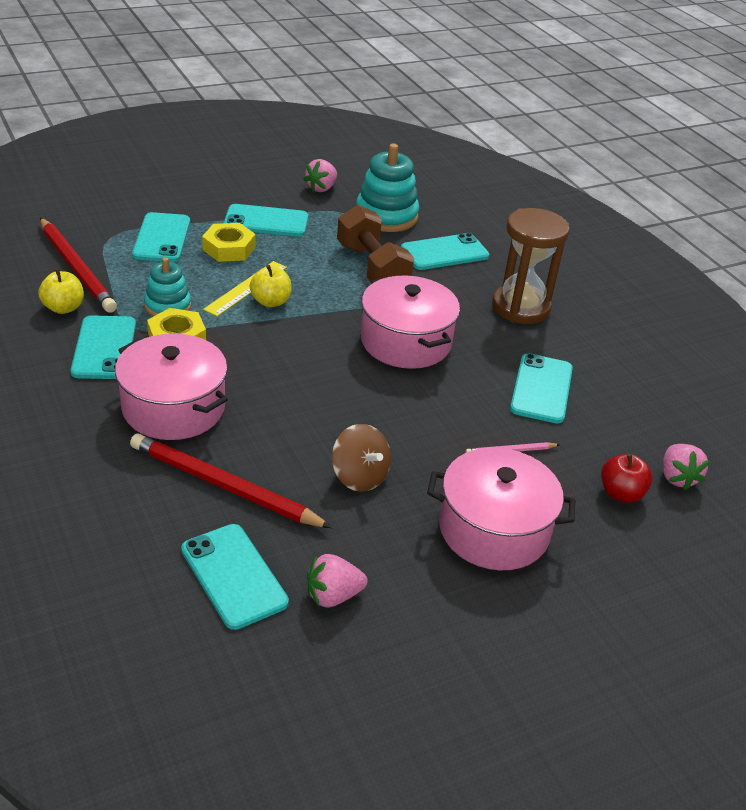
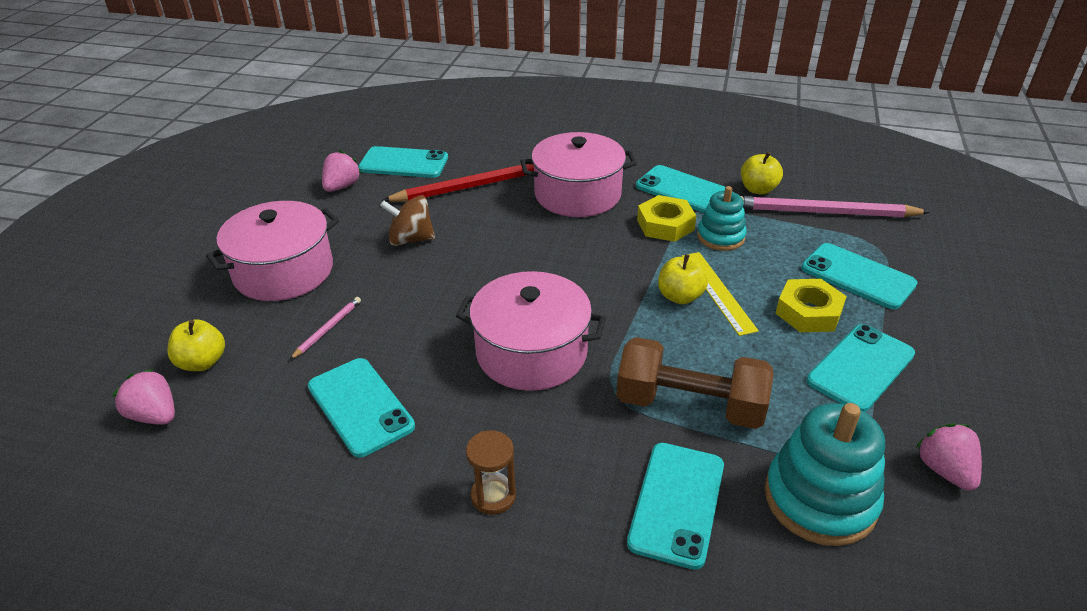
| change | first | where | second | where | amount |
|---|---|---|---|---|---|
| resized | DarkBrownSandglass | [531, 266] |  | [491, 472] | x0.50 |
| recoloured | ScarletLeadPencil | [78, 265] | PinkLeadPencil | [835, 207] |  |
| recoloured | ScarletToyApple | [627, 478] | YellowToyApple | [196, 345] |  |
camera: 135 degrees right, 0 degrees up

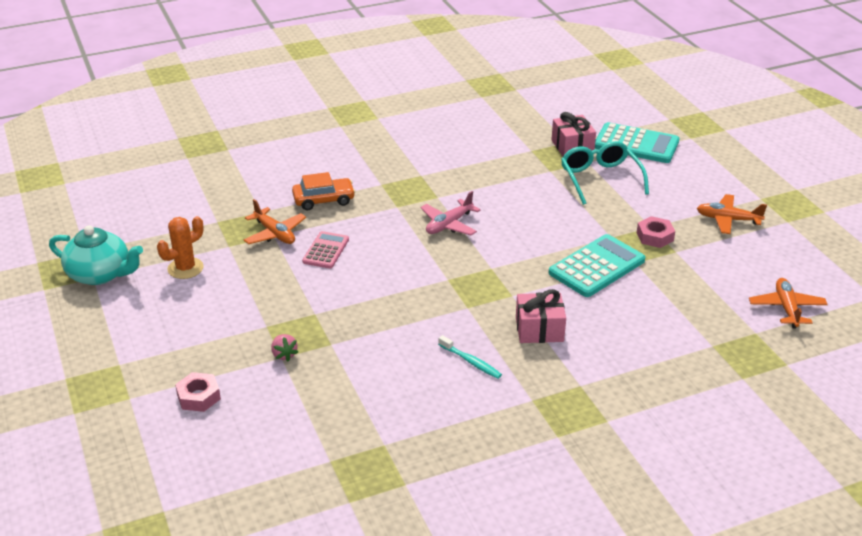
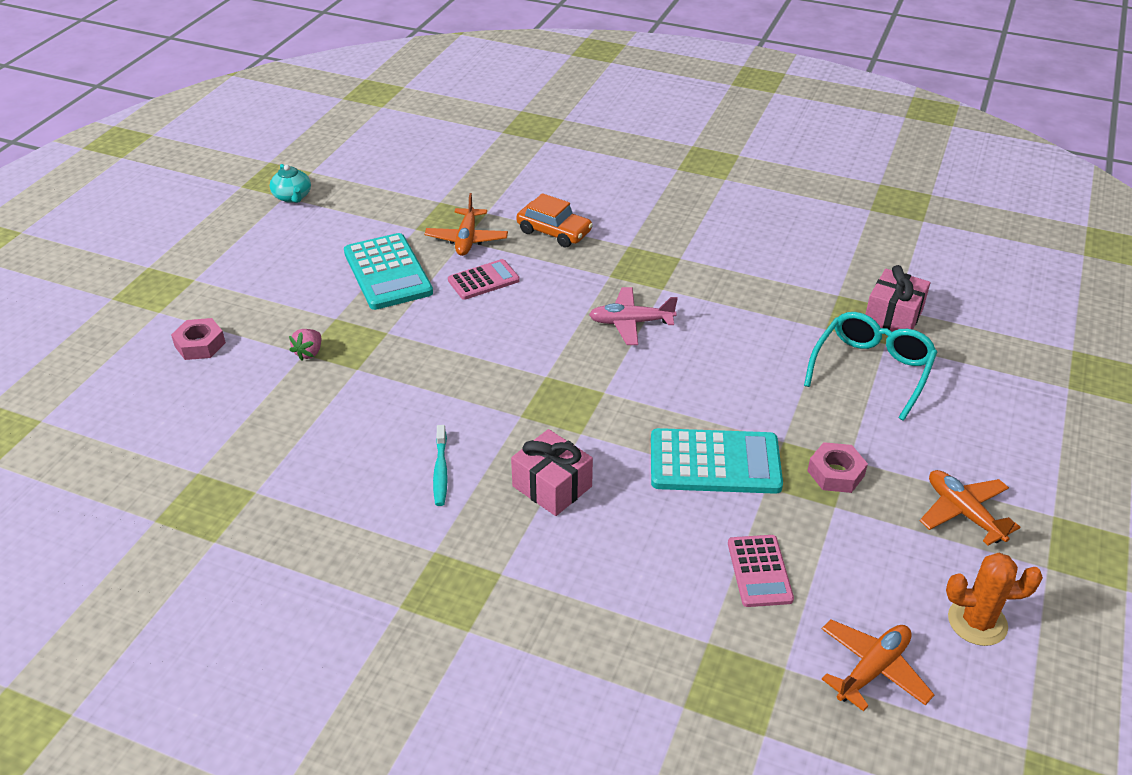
| change | first | where | second | where | amount |
|---|---|---|---|---|---|
| moved | TealPocketCalculator | [637, 142] |  | [388, 271] |  |
| moved | OrangeColouredPricklyPlant | [180, 247] |  | [994, 599] |  |
| resized | TealChinaTeapot | [96, 255] |  | [290, 183] | x0.58 |
| added |  |  | PinkPocketCalculator | [761, 571] |  |
camera: 45 degrees right, 5 degrees up

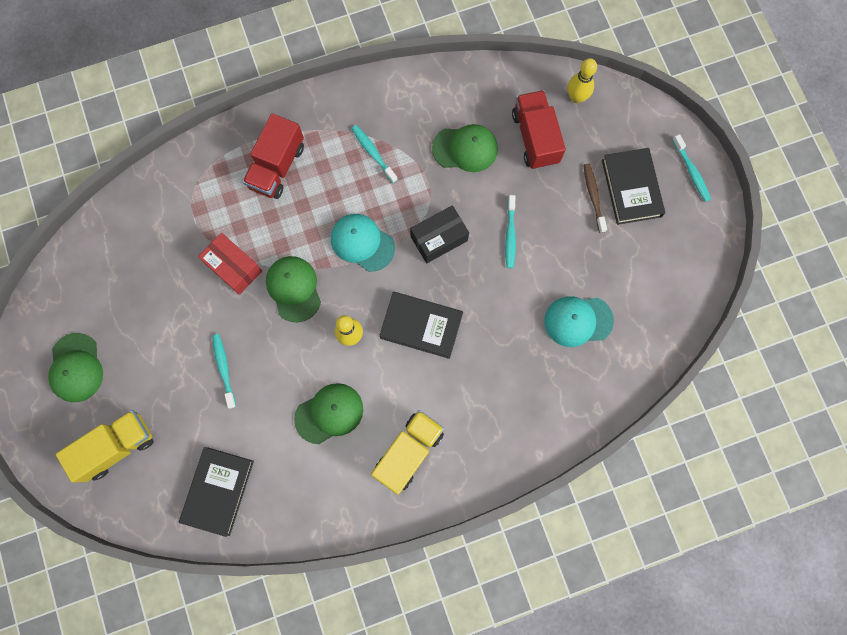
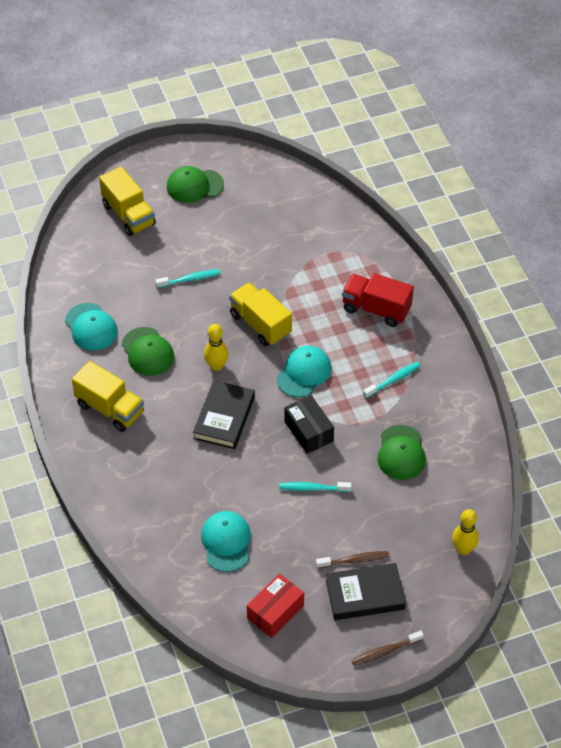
| change | first | where | second | where | amount |
|---|---|---|---|---|---|
| removed | ScarletTruck | [539, 129] |  |  |  |
| recoloured | TealDentalBrush | [691, 168] | DarkBrownDentalBrush | [388, 648] |  |
| moved | ScarletParcel | [230, 264] |  | [275, 606] |  |
| replaced | EmeraldBaseballCap | [293, 289] | YellowTruck | [260, 314] |  |
| removed | JetBlackHardback | [216, 492] |  |  |  |
| added |  |  | TealBaseballCap | [91, 327] |  |
camera: 90 degrees right, 25 degrees down

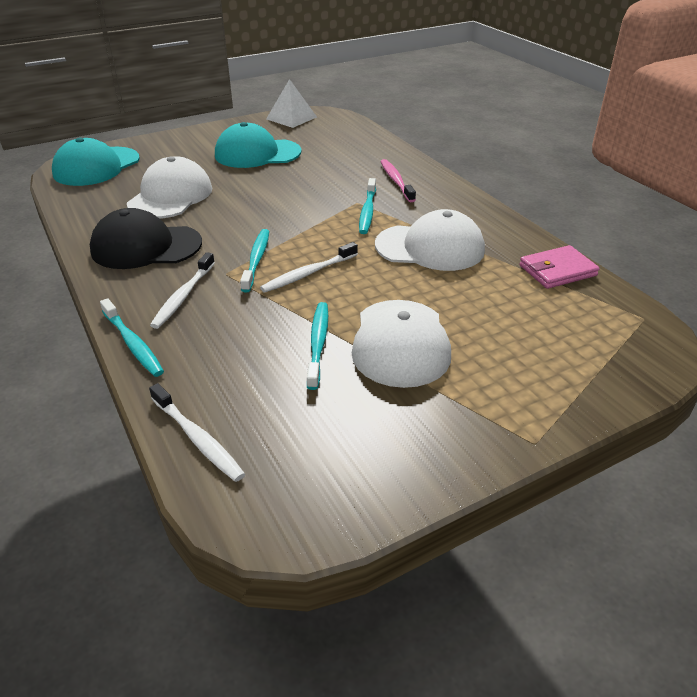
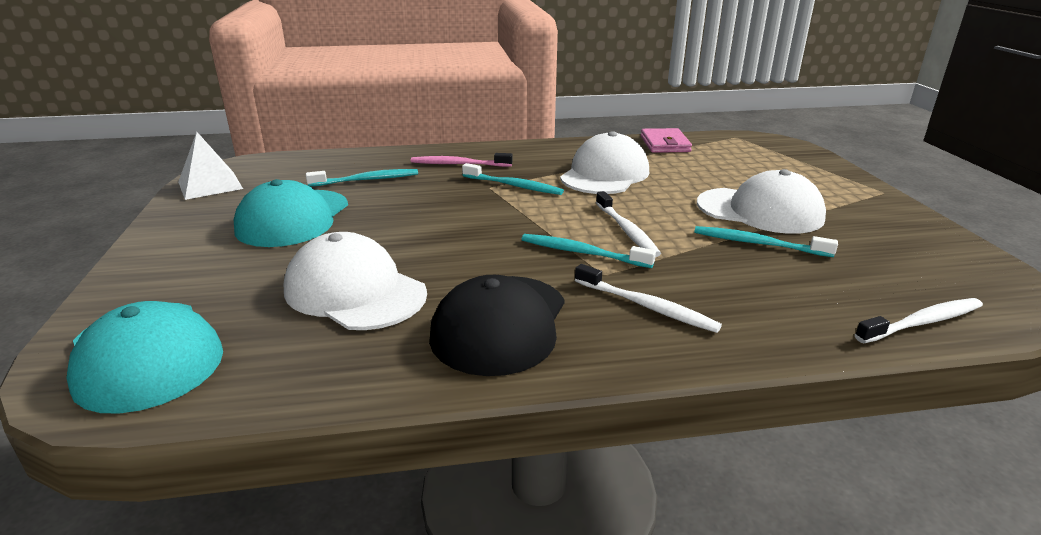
| change | first | where | second | where | amount |
|---|---|---|---|---|---|
| moved | TealDentalBrush | [132, 337] |  | [362, 178] |  |
camera: 70 degrees left, 10 degrees down

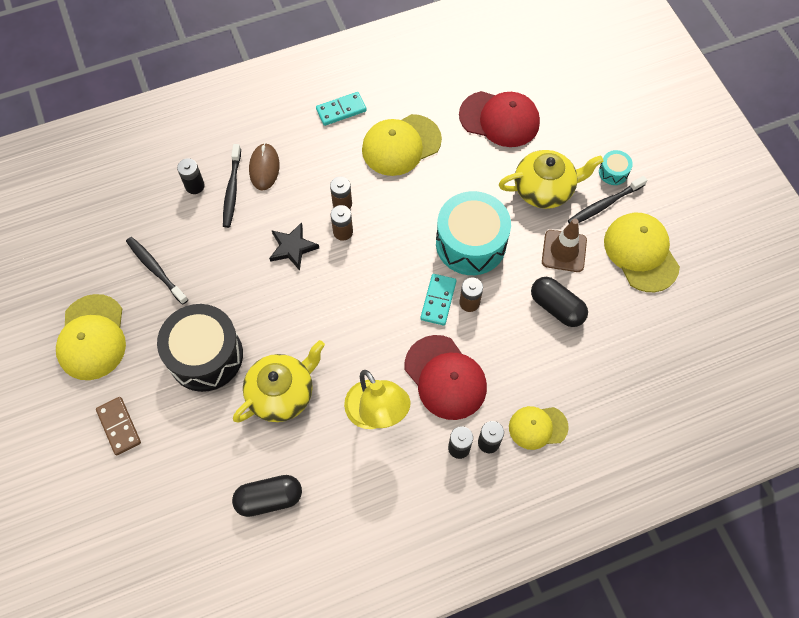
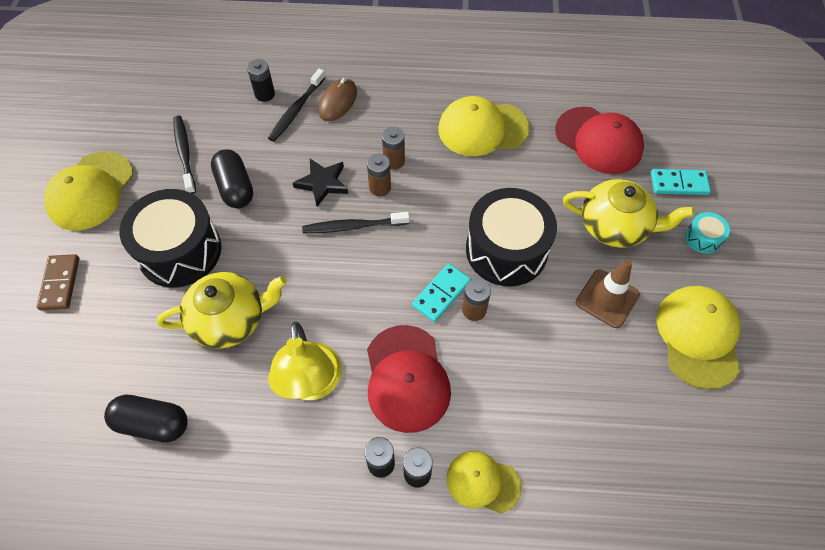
| change | first | where | second | where | amount |
|---|---|---|---|---|---|
| moved | TealDomino | [341, 109] |  | [681, 182] |  |
| moved | JetBlackDentalBrush | [607, 199] |  | [356, 222] |  |
| recoloured | TealToyDrum | [473, 233] | JetBlackToyDrum | [511, 237] |  |
| moved | JetBlackPill | [559, 302] |  | [232, 178] |  |
camera: 25 degrees right, 5 degrees down

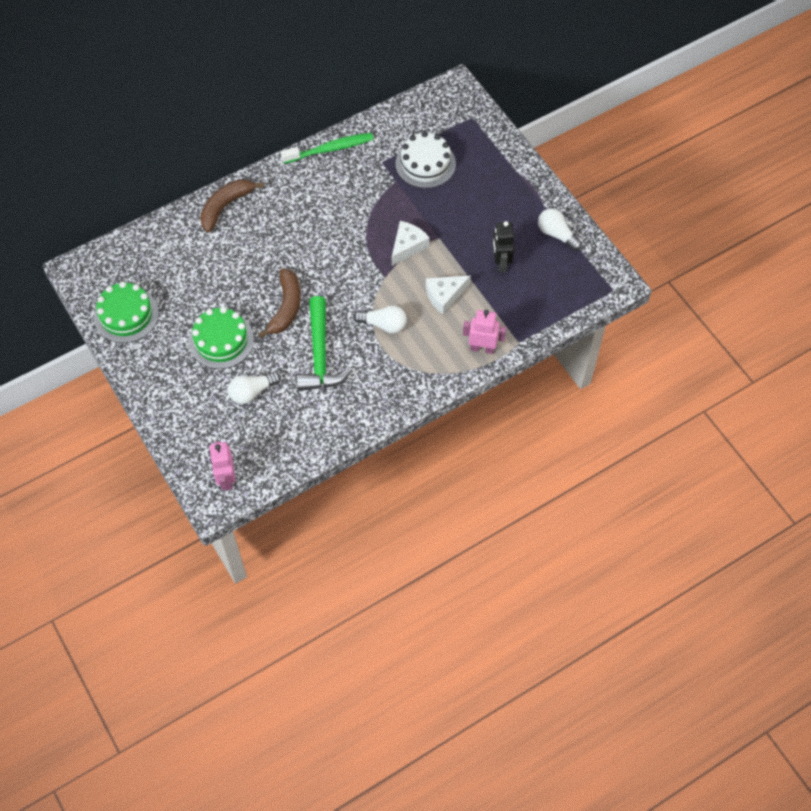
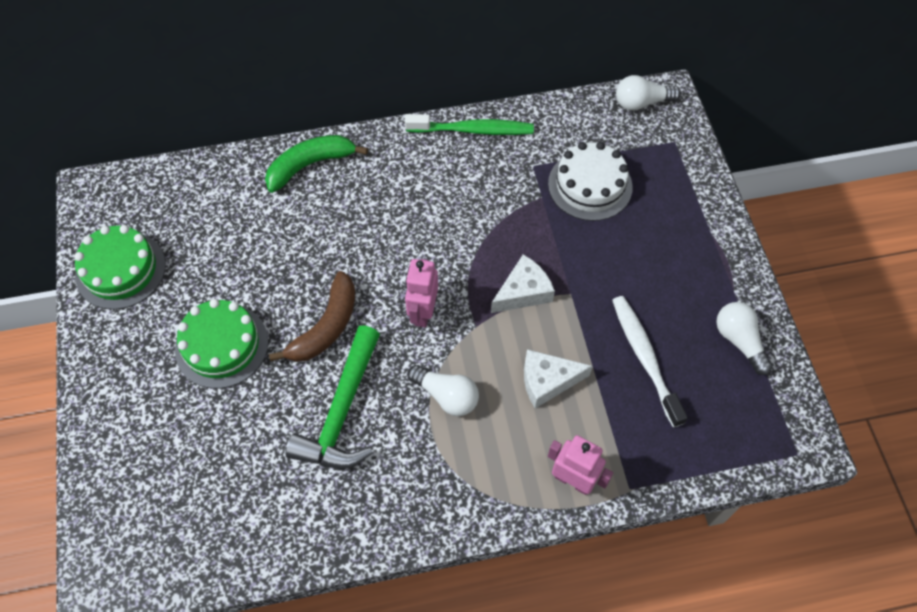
| change | first | where | second | where | amount |
|---|---|---|---|---|---|
| recoloured | DarkBrownBananaFruit | [232, 205] | EmeraldBananaFruit | [316, 164] |  |
| replaced | JetBlackToyRobot | [503, 246] | PureWhiteDentalBrush | [650, 361] |  |
| moved | PureWhiteBulb | [254, 388] |  | [648, 93] |  |
| moved | PinkToyRobot | [222, 466] |  | [421, 293] |  |
camera: 20 degrees right, 0 degrees up

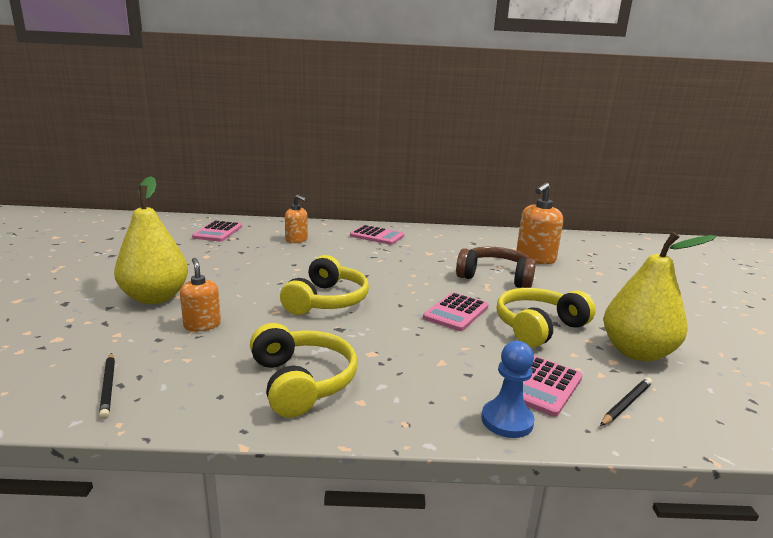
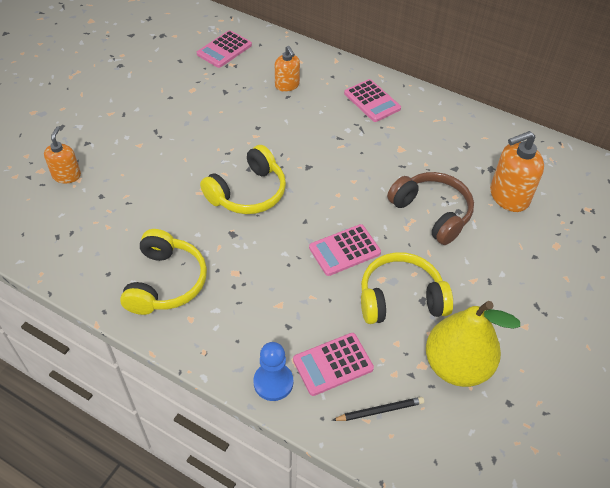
| change | first | where | second | where | amount |
|---|---|---|---|---|---|
| removed | YellowPearFruit | [151, 240] |  |  |  |
| moved | OrangeColouredSoapPump | [200, 294] |  | [62, 155] |  |
| removed | JetBlackLeadPencil | [107, 386] |  |  |  |
camera: 30 degrees right, 30 degrees up

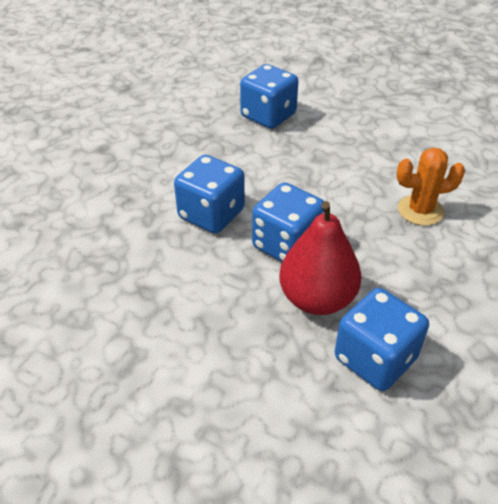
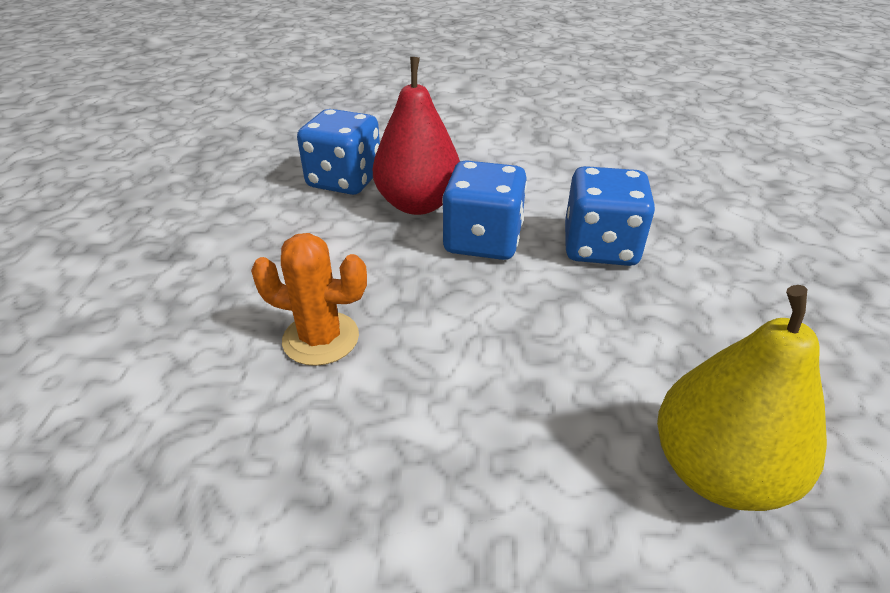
| change | first | where | second | where | amount |
|---|---|---|---|---|---|
| replaced | CobaltDice | [269, 96] | YellowPearFruit | [742, 398] |  |
| turned | OrangeColouredPricklyPlant | [430, 187] |  | [309, 299] | 45 degrees clockwise |
camera: 155 degrees right, 5 degrees down

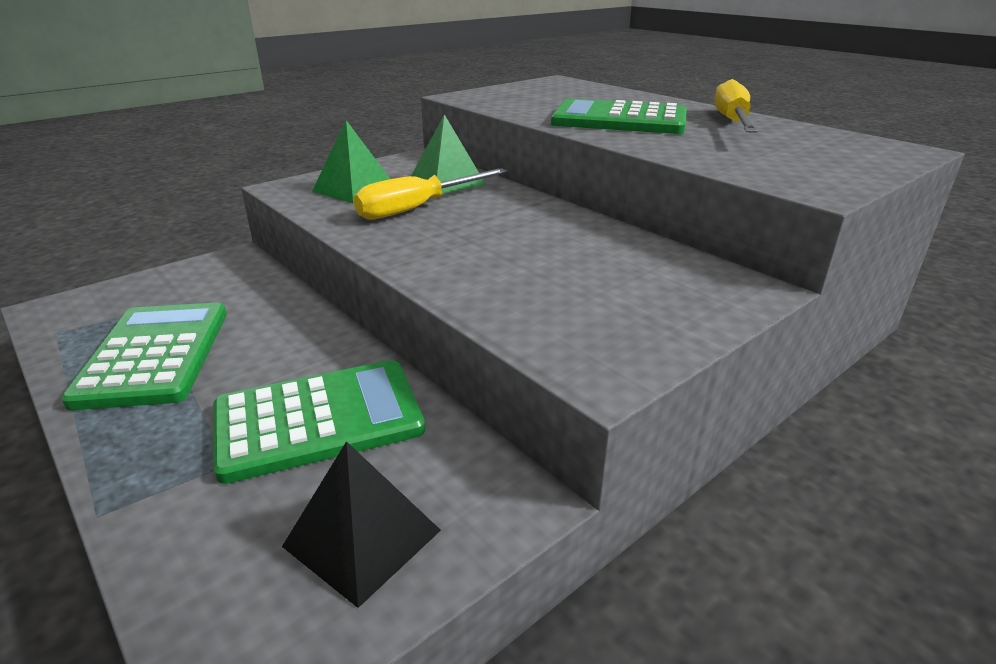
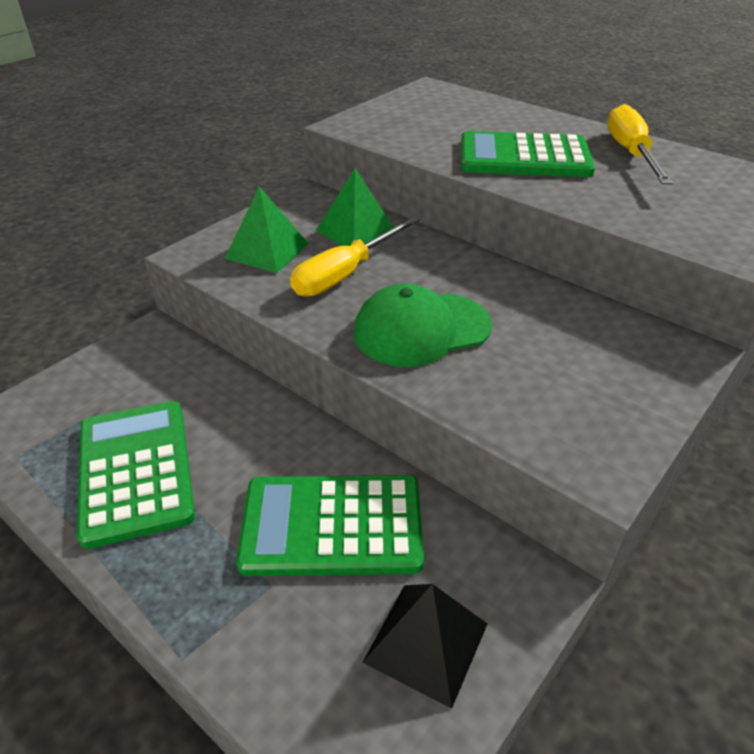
| change | first | where | second | where | amount |
|---|---|---|---|---|---|
| turned | EmeraldPocketCalculator | [319, 422] |  | [330, 525] | 150 degrees counterclockwise |
| added |  |  | EmeraldBaseballCap | [423, 325] |  |
camera: 10 degrees left, 10 degrees up

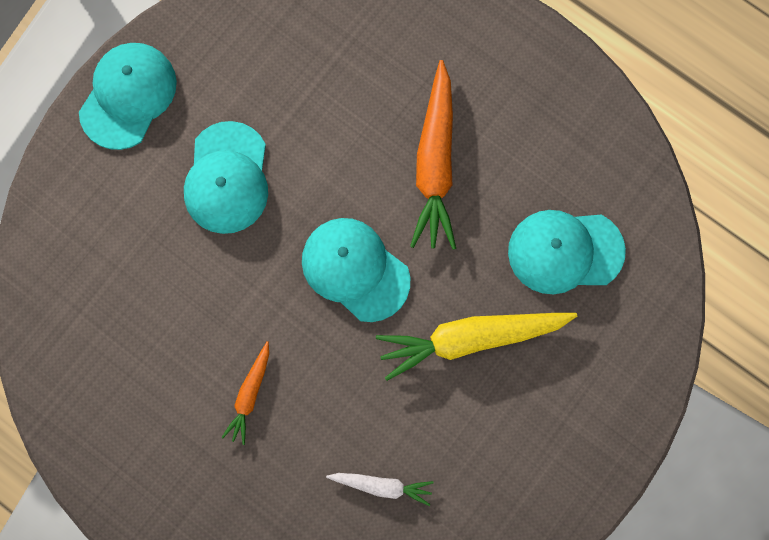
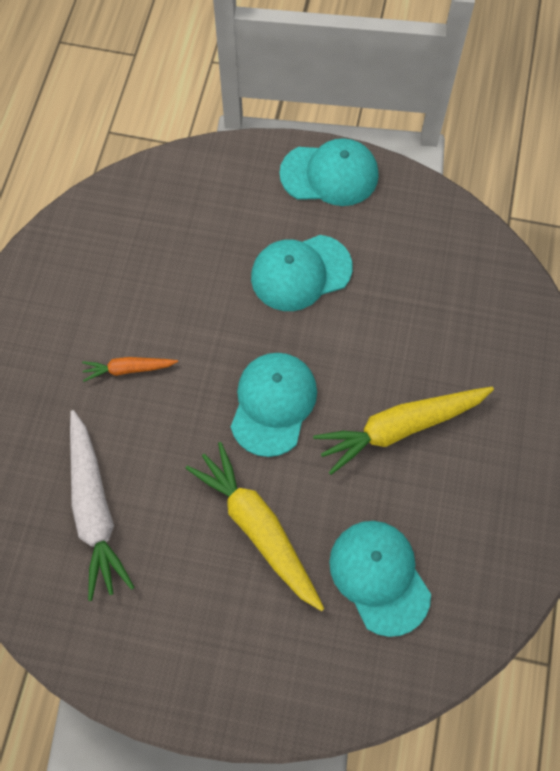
| change | first | where | second | where | amount |
|---|---|---|---|---|---|
| recoloured | OrangeColouredCarrot | [433, 155] | YellowCarrot | [403, 431] |  |
| resized | PureWhiteCarrot | [380, 489] |  | [102, 505] | x1.92 |
camera: 65 degrees right, 10 degrees down

